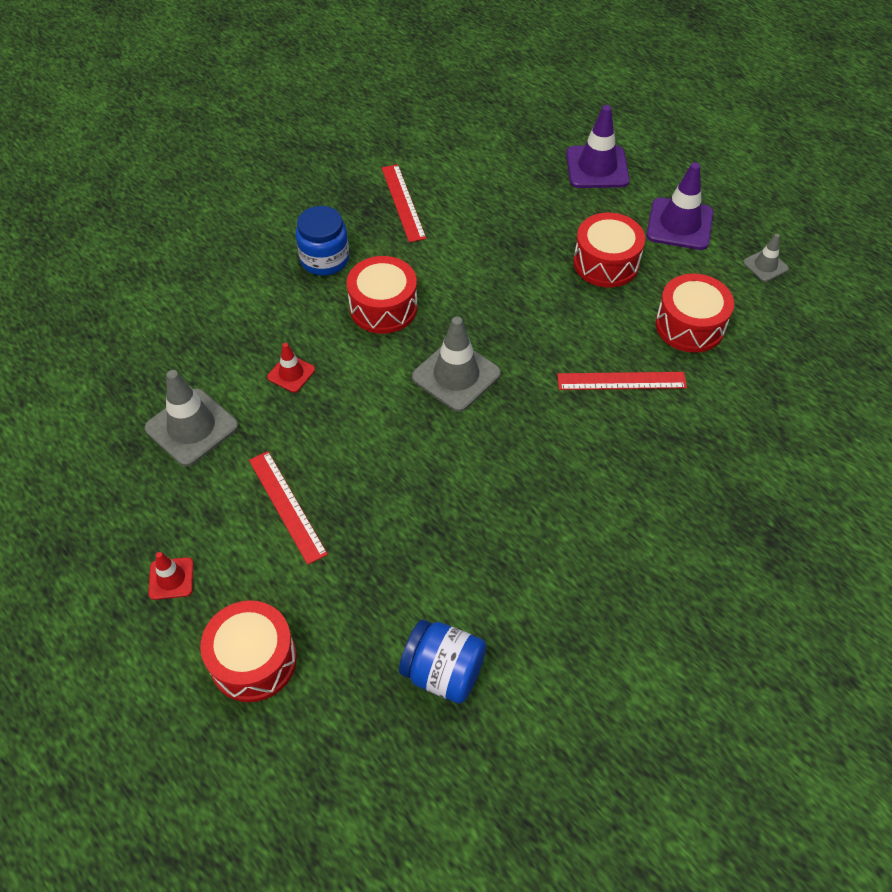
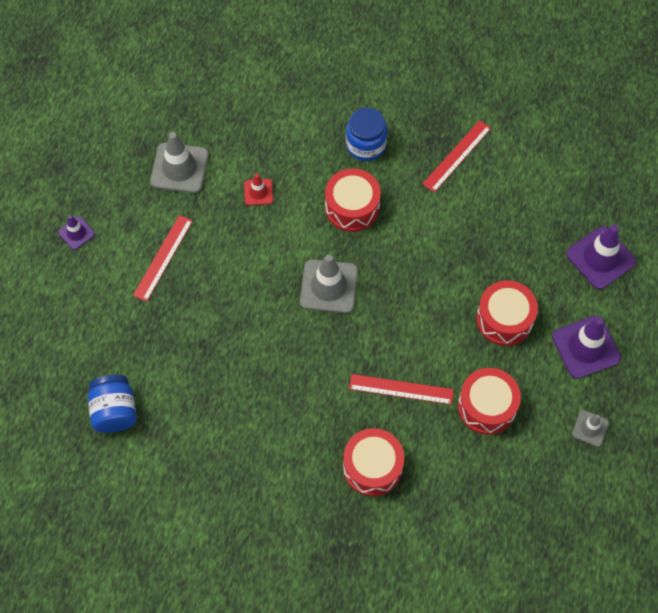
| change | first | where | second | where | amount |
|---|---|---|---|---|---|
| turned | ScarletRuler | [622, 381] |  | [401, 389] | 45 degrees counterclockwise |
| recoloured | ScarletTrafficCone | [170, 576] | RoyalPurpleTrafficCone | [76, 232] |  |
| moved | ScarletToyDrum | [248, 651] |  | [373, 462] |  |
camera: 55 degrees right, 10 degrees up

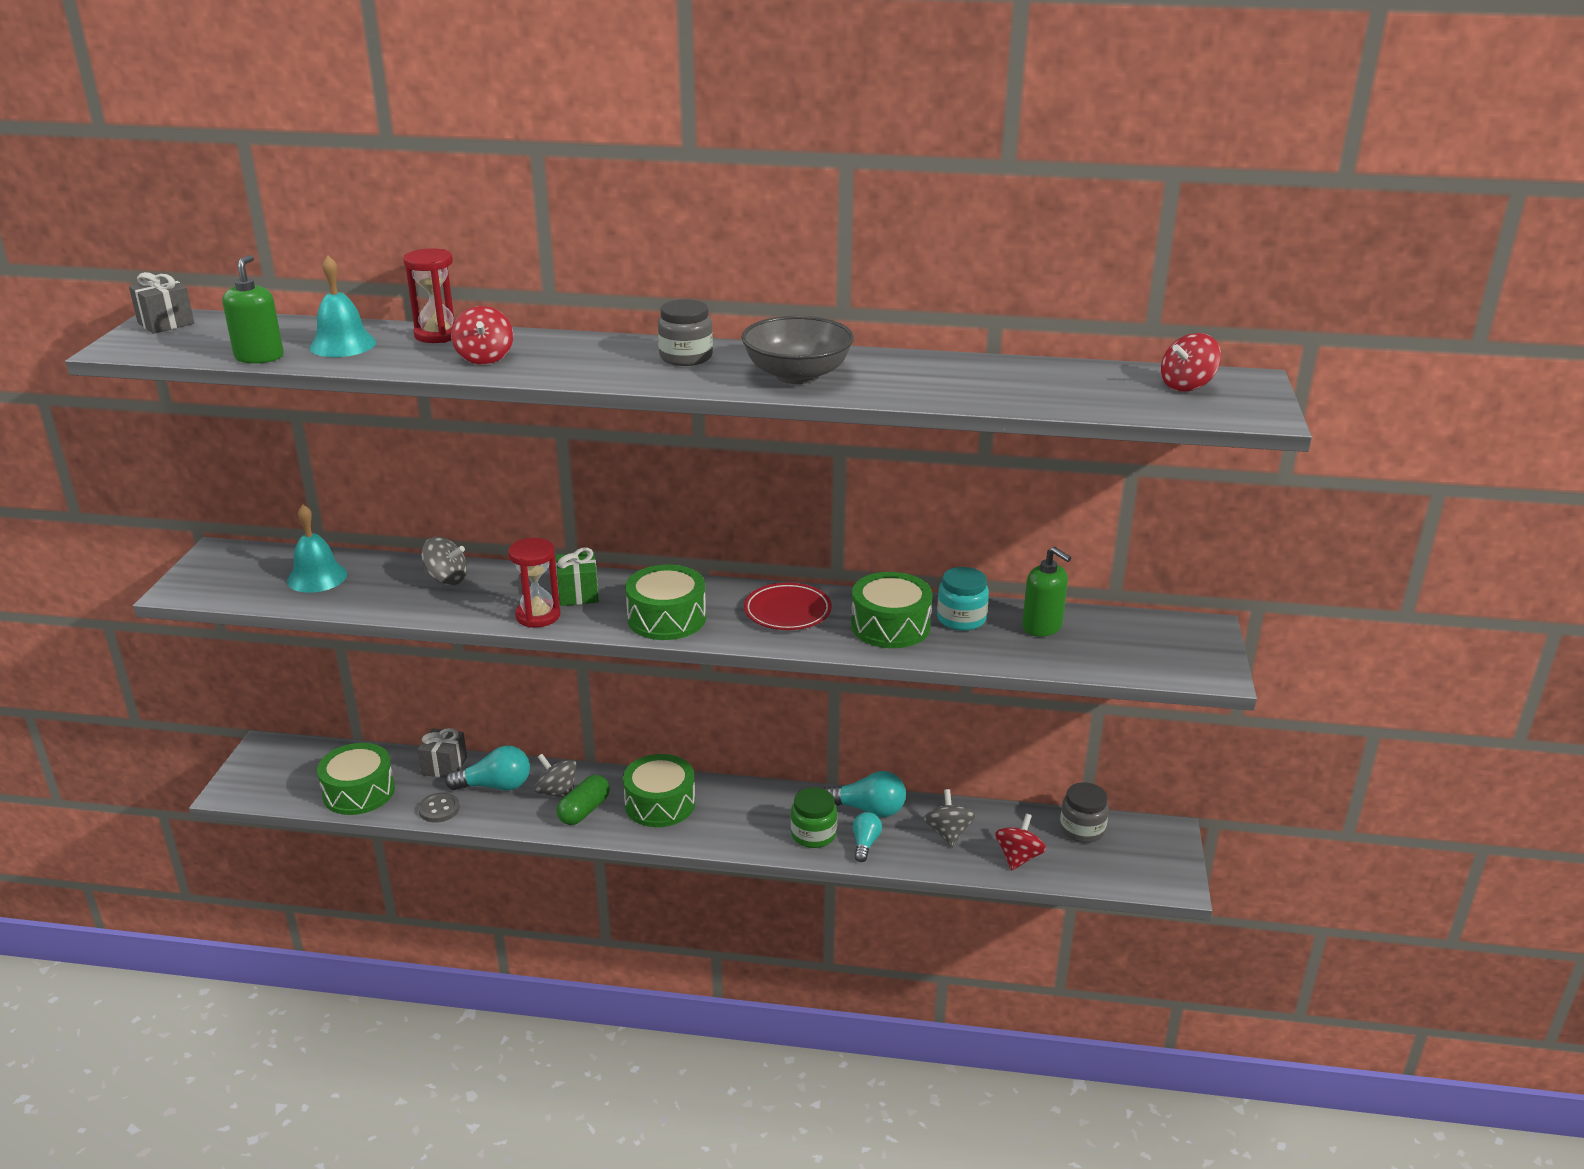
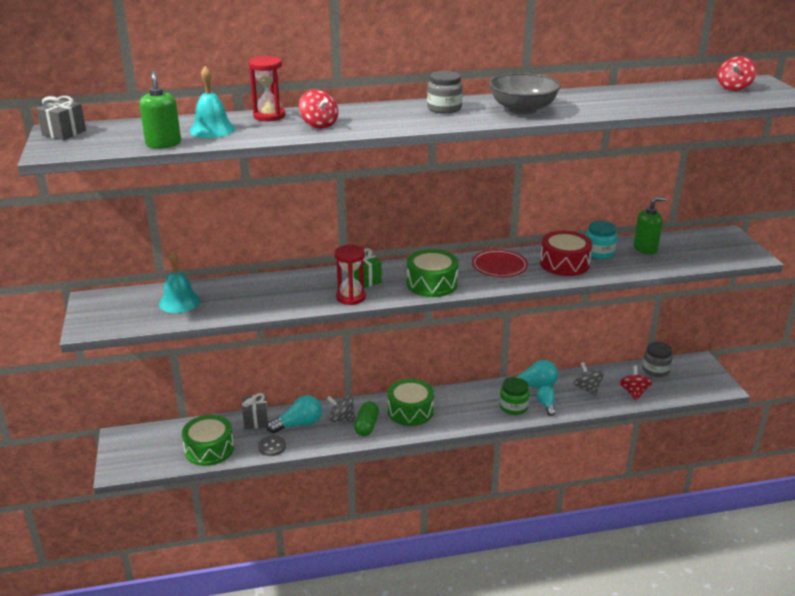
| change | first | where | second | where | amount |
|---|---|---|---|---|---|
| removed | GraySpinningTop | [444, 561] |  |  |  |
| turned | EmeraldSoapPump | [1046, 592] |  | [650, 225] | 45 degrees counterclockwise |
| recoloured | EmeraldToyDrum | [892, 610] | ScarletToyDrum | [566, 253] |  |
camera: 20 degrees left, 0 degrees up

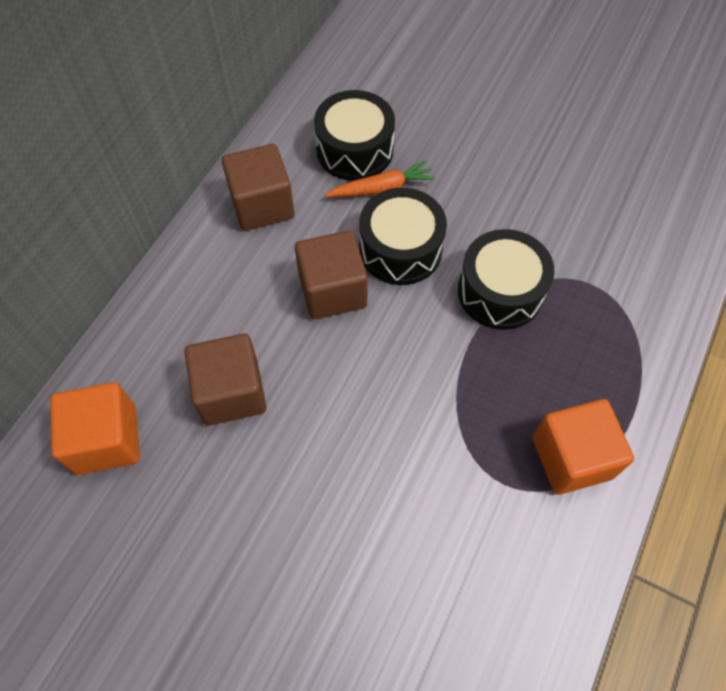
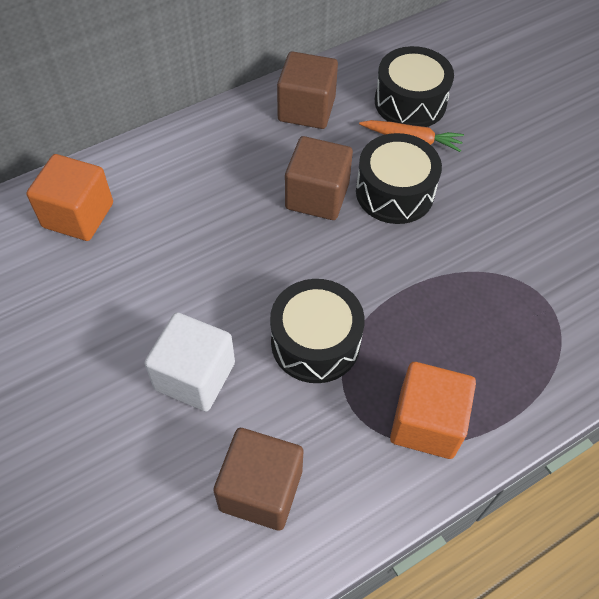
| change | first | where | second | where | amount |
|---|---|---|---|---|---|
| moved | JetBlackToyDrum | [506, 279] |  | [317, 331] |  |
| moved | DarkBrownBlock | [225, 379] |  | [258, 479] |  |
| added |  |  | PureWhiteBlock | [189, 362] |  |
camera: 30 degrees right, 5 degrees down

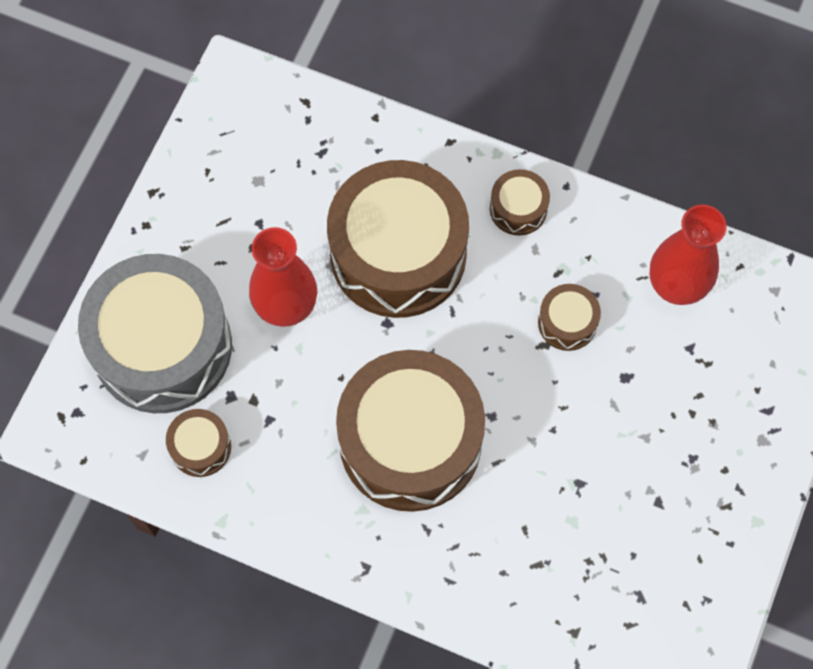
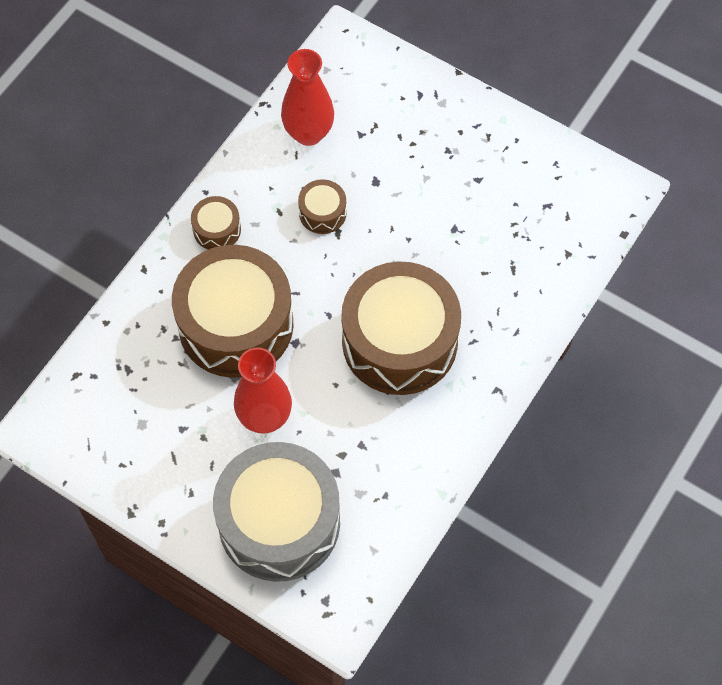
| change | first | where | second | where | amount |
|---|---|---|---|---|---|
| removed | DarkBrownToyDrum | [198, 443] |  |  |  |
camera: 80 degrees left, 5 degrees down

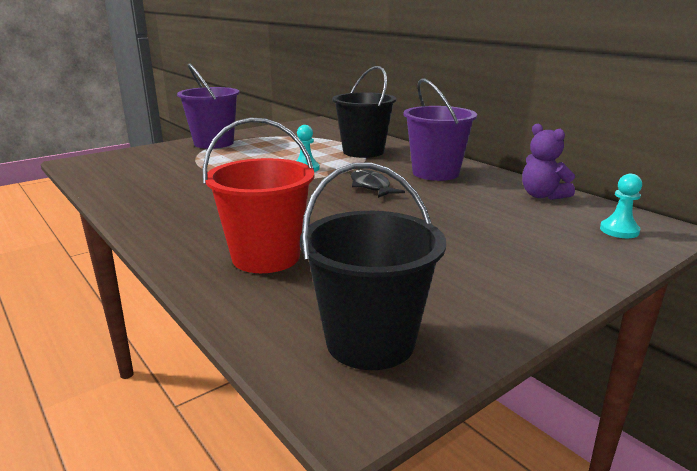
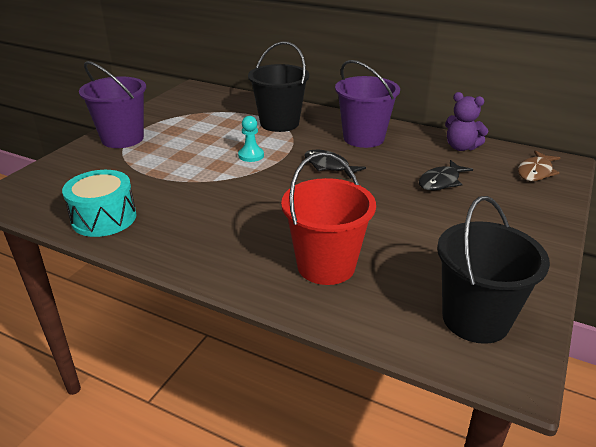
| change | first | where | second | where | amount |
|---|---|---|---|---|---|
| replaced | TealChessPawn | [621, 206] | DarkBrownFish | [539, 165] |  |
| added |  |  | JetBlackFish | [446, 175] |  |
| added |  |  | TealToyDrum | [99, 203] |  |
camera: 25 degrees left, 10 degrees up

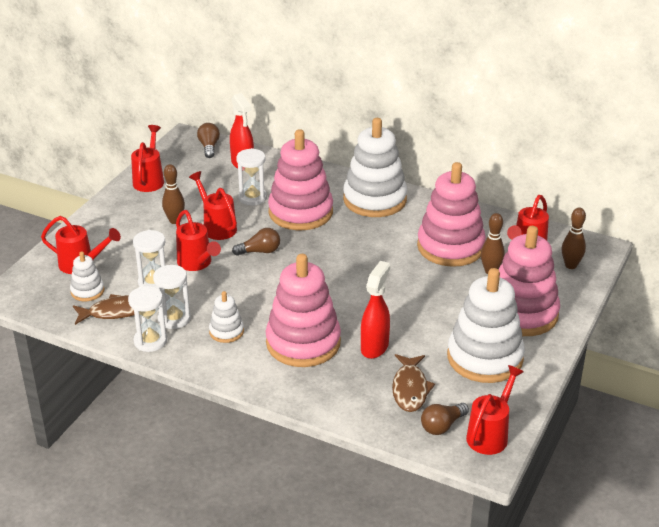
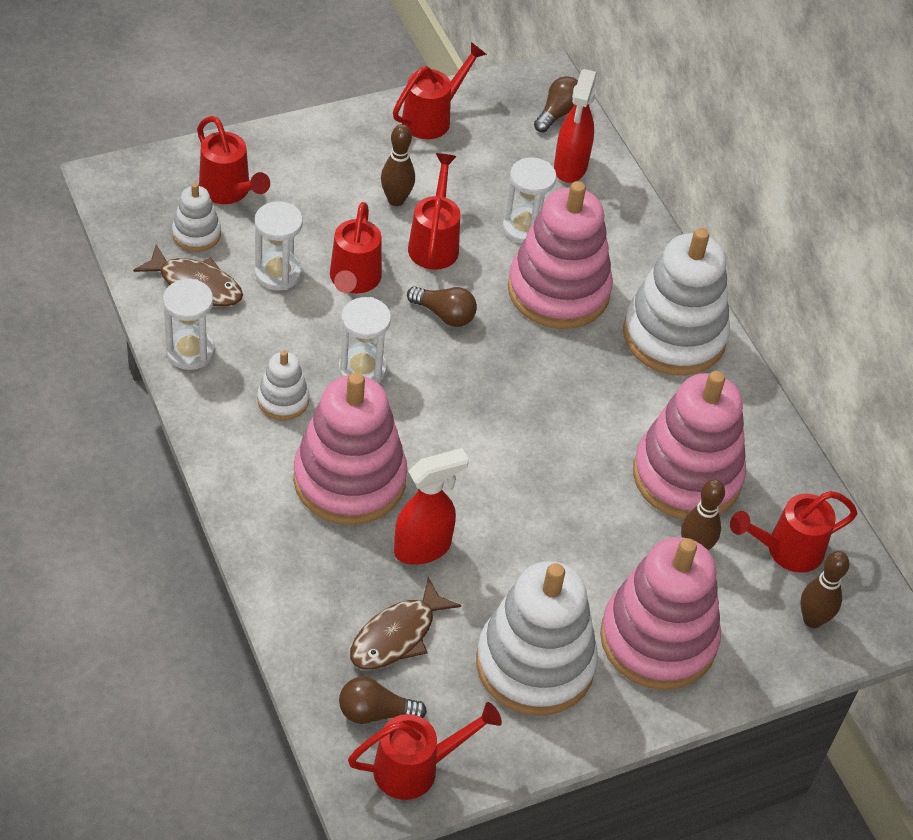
| change | first | where | second | where | amount |
|---|---|---|---|---|---|
| moved | PureWhiteSandglass | [172, 297] |  | [365, 340] |  |
camera: 35 degrees right, 15 degrees up

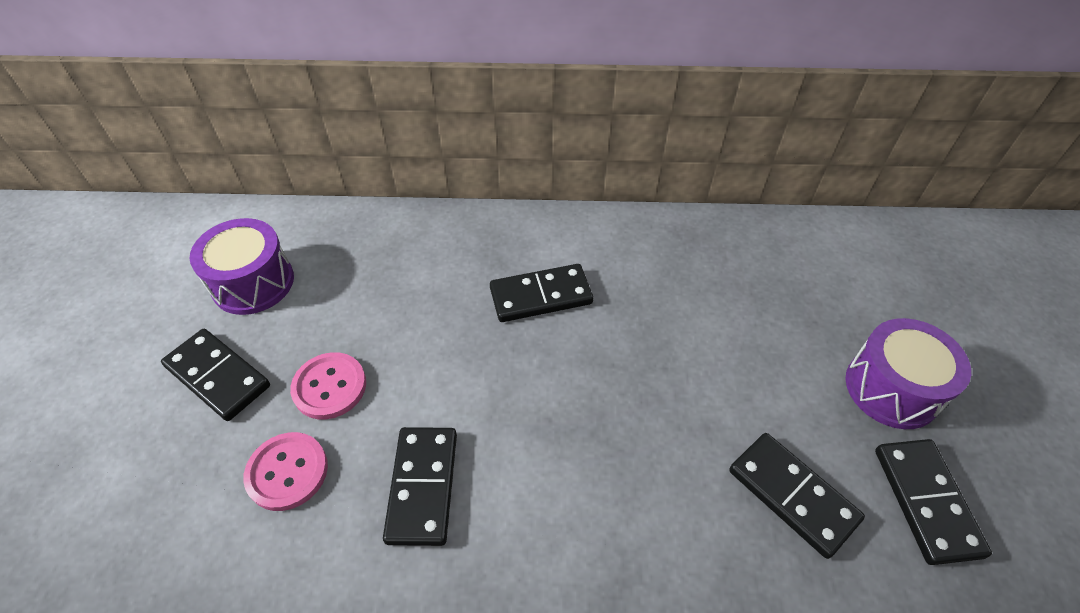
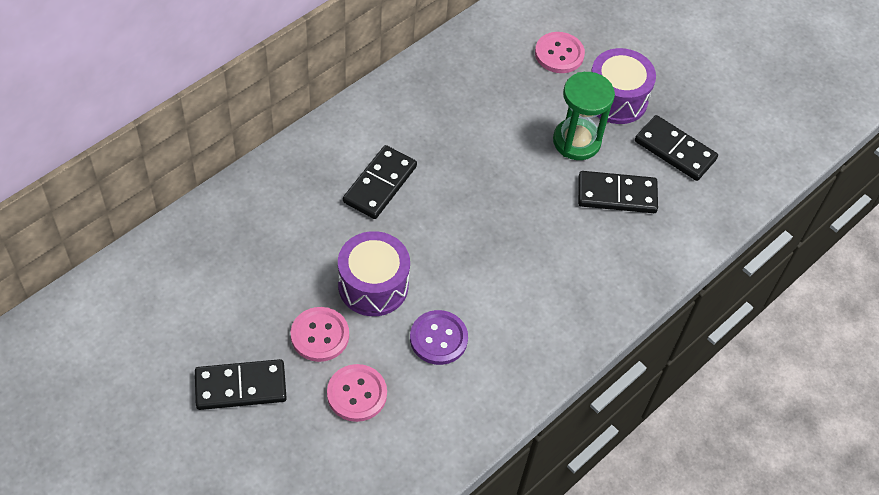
| change | first | where | second | where | amount |
|---|---|---|---|---|---|
| moved | RoyalPurpleToyDrum | [241, 266] |  | [374, 273] |  |
| replaced | JetBlackDomino | [420, 486] | RoyalPurpleButton | [439, 337] |  |
| added |  |  | PinkButton | [560, 52] |  |
| added |  |  | EmeraldSandglass | [584, 116] |  |
camera: 50 degrees left, 5 degrees up

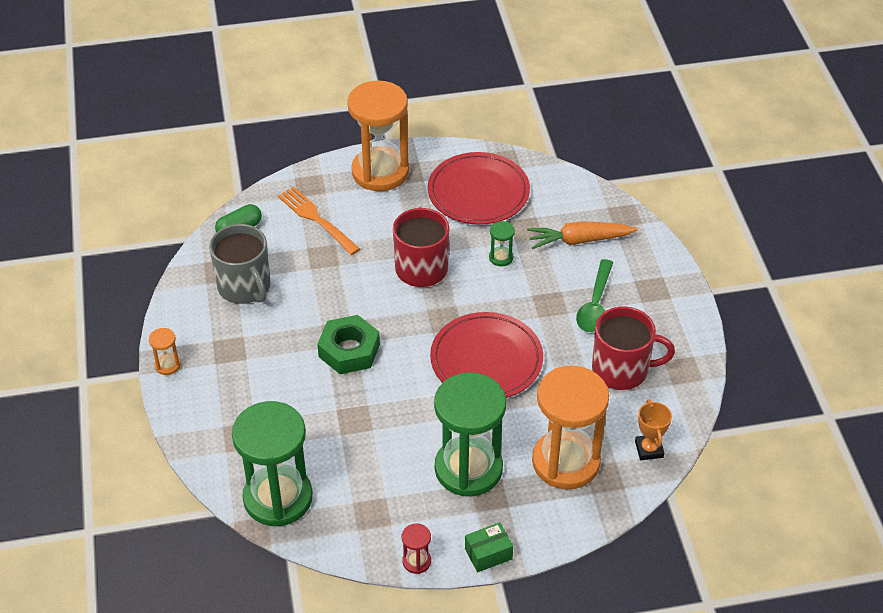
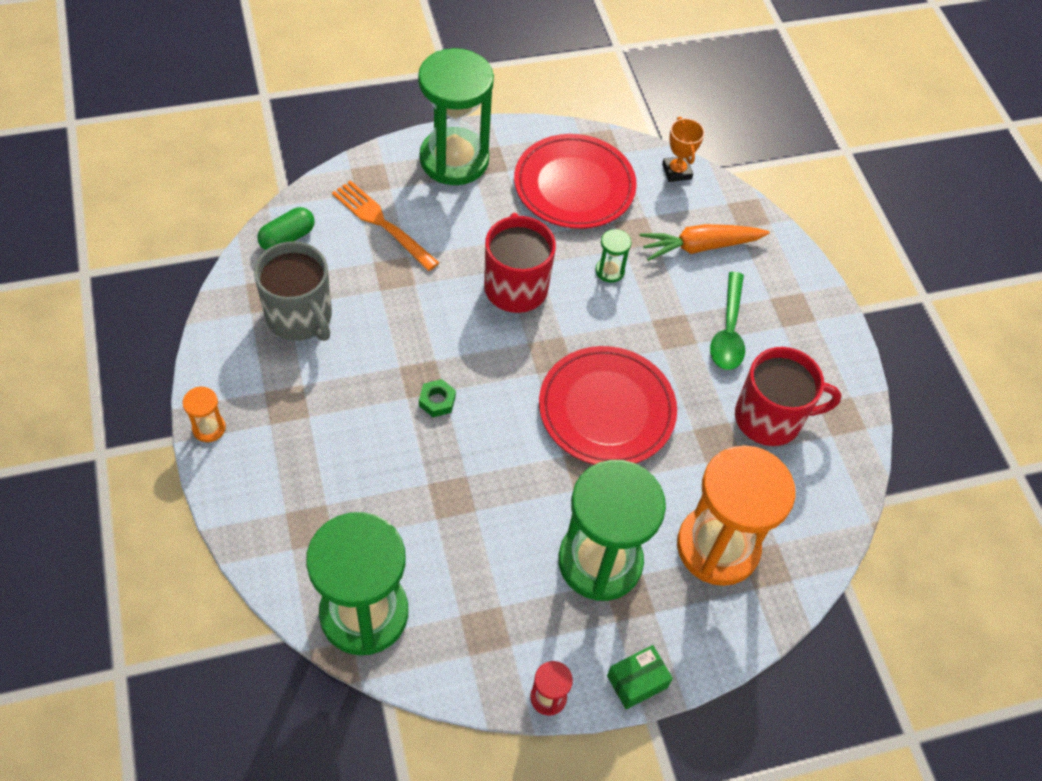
| change | first | where | second | where | amount |
|---|---|---|---|---|---|
| recoloured | OrangeColouredSandglass | [378, 136] | EmeraldSandglass | [456, 116] |  |
| resized | EmeraldHexagonNut | [348, 344] |  | [437, 398] | x0.49 |
| moved | OrangeColouredTrophy | [653, 429] |  | [683, 149] |  |
camera: 10 degrees left, 10 degrees up

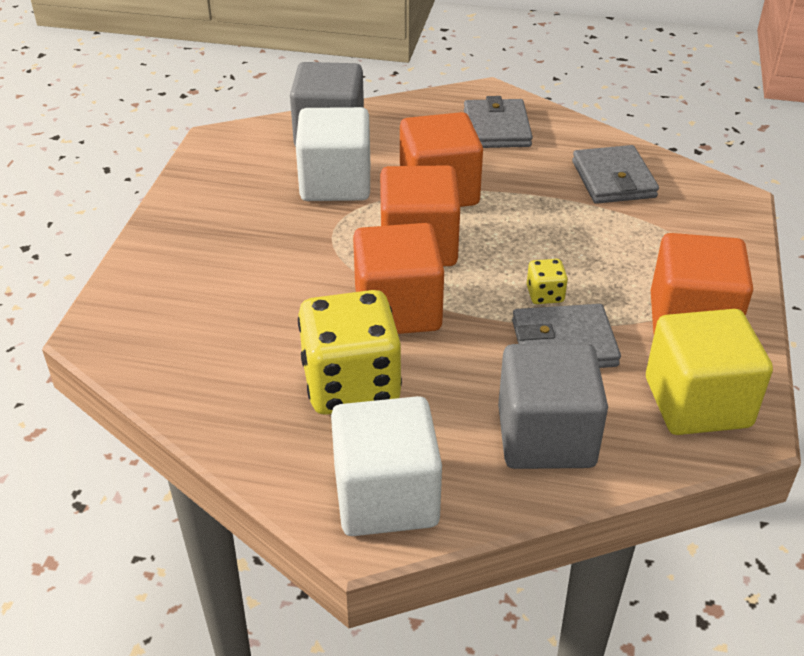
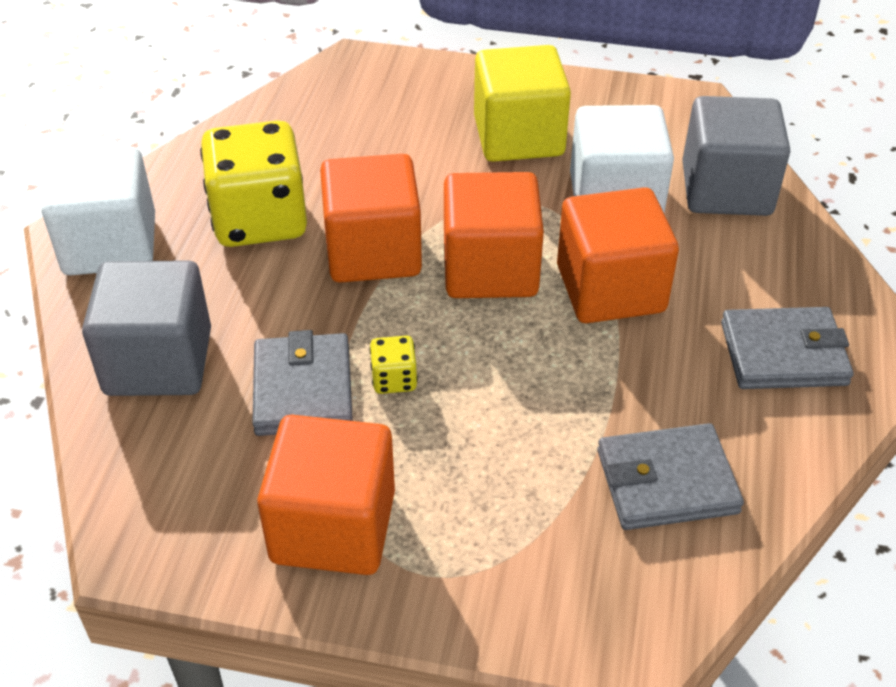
| change | first | where | second | where | amount |
|---|---|---|---|---|---|
| moved | YellowBlock | [709, 372] |  | [522, 103] |  |
camera: 90 degrees right, 5 degrees up

